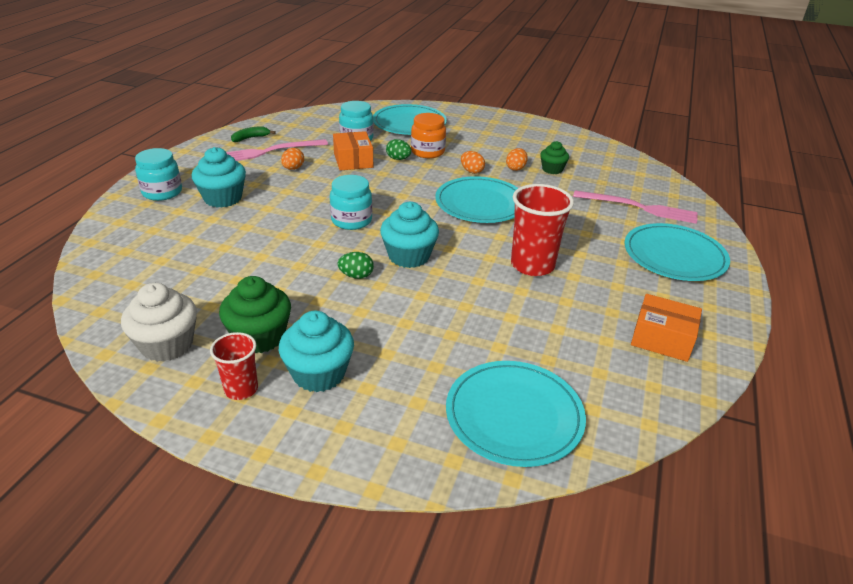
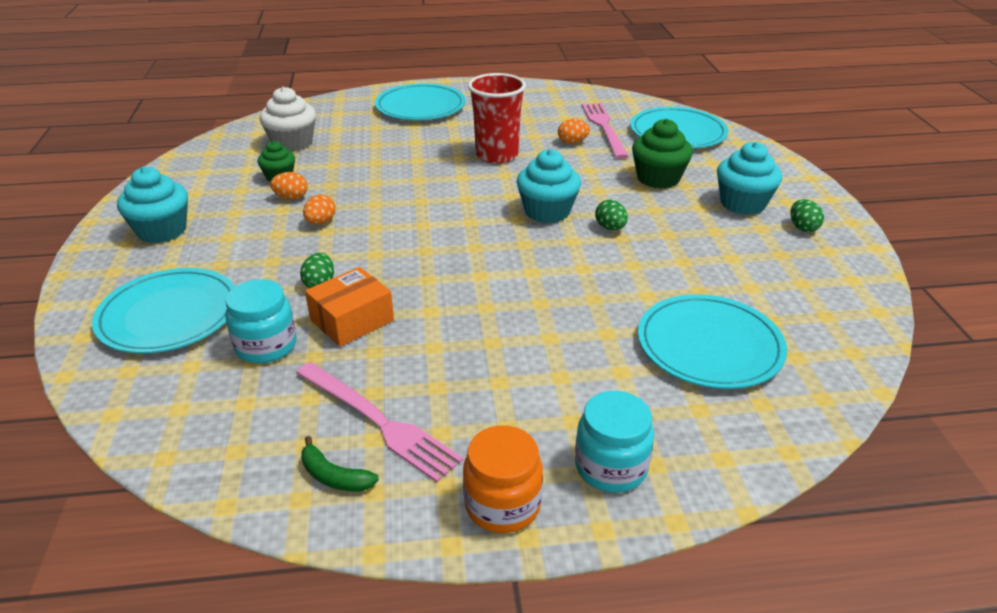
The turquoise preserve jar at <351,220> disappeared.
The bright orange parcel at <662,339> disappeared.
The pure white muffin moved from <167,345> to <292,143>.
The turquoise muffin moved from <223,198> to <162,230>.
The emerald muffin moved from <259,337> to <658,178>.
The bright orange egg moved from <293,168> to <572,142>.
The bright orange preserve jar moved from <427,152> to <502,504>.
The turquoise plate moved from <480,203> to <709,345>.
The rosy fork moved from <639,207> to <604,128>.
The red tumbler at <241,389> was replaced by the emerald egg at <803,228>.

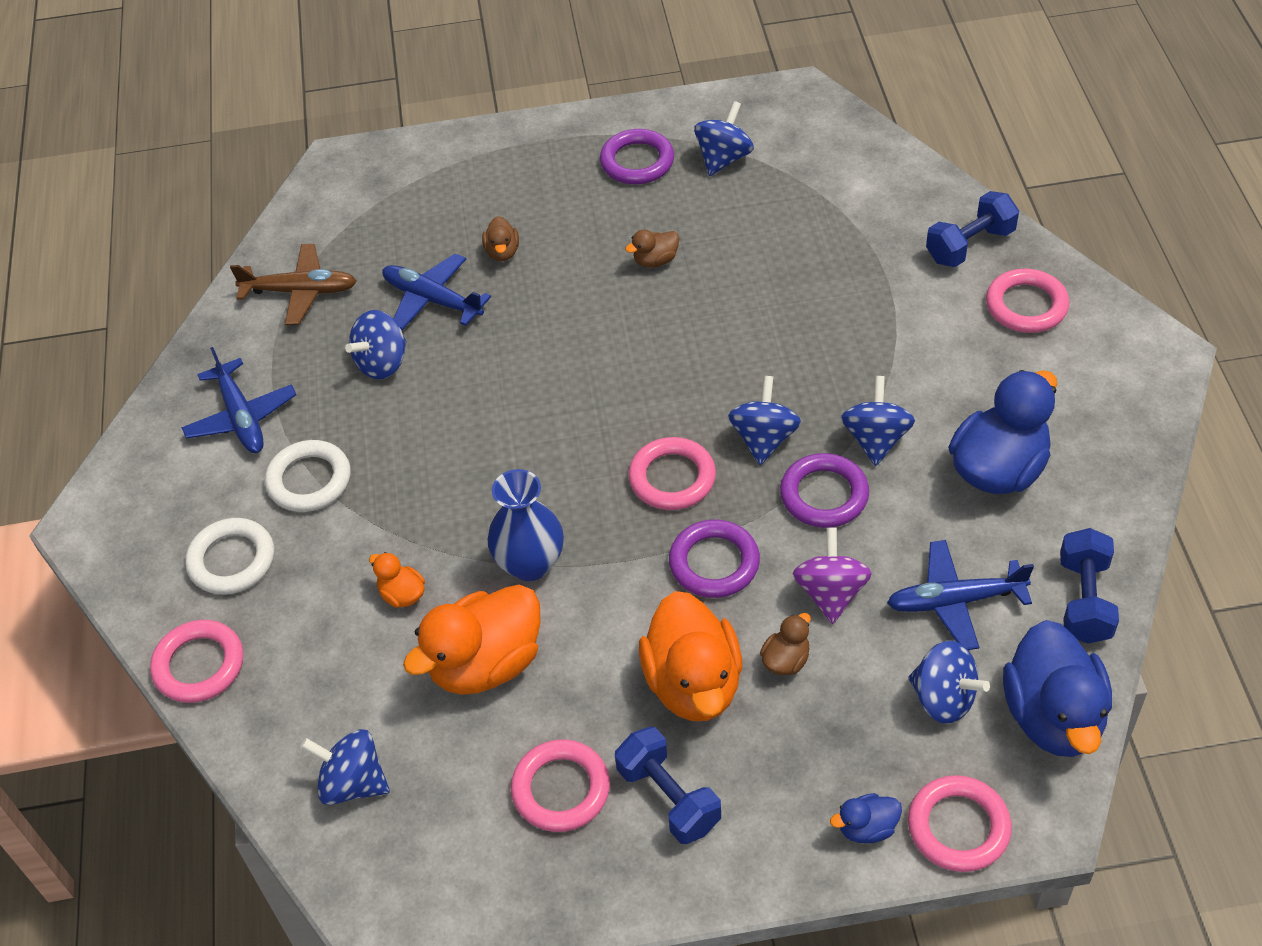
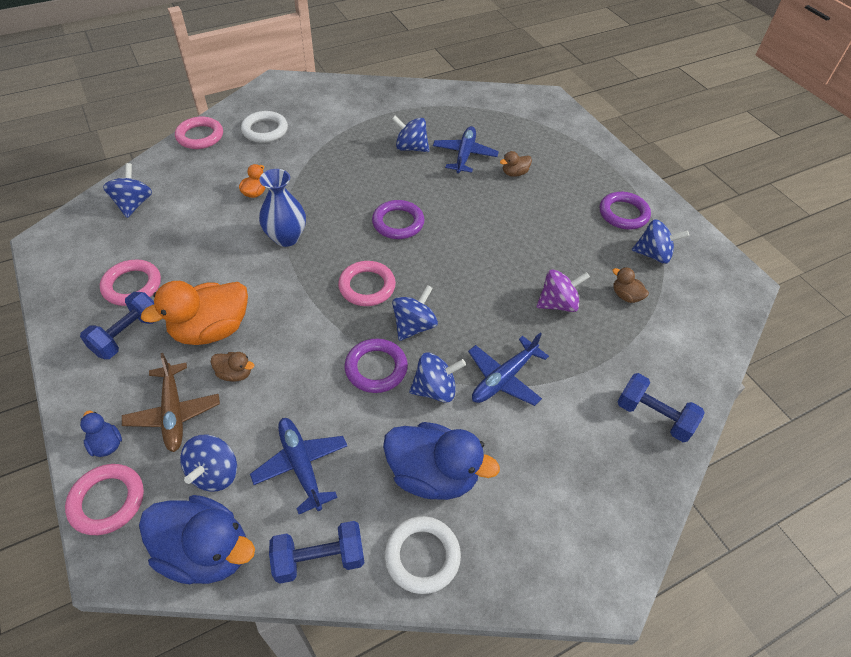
The bright orange duck at <486,664> disappeared.
The rosy torus at <1026,305> disappeared.
The cobalt plane moved from <241,417> to <504,378>.
The russet plane moved from <300,291> to <173,412>.
The pure white torus moved from <309,480> to <422,556>.
The russet duck moved from <655,260> to <626,296>.
The purple torus moved from <714,563> to <398,223>.
The purple toy top moved from <830,593> to <558,303>.
The cobalt toy top at <764,438> turned 45 degrees counterclockwise.
The cobalt duck at <1053,716> turned 135 degrees counterclockwise.

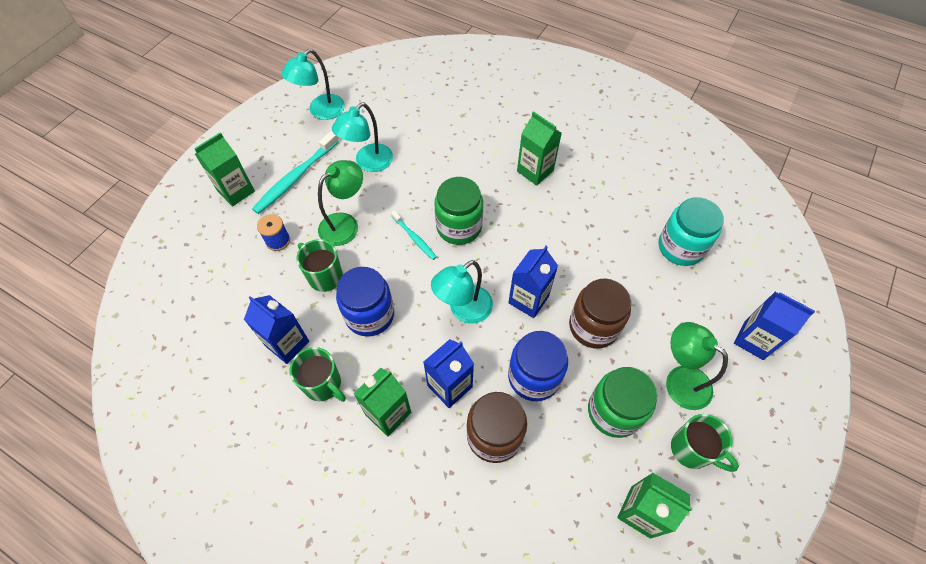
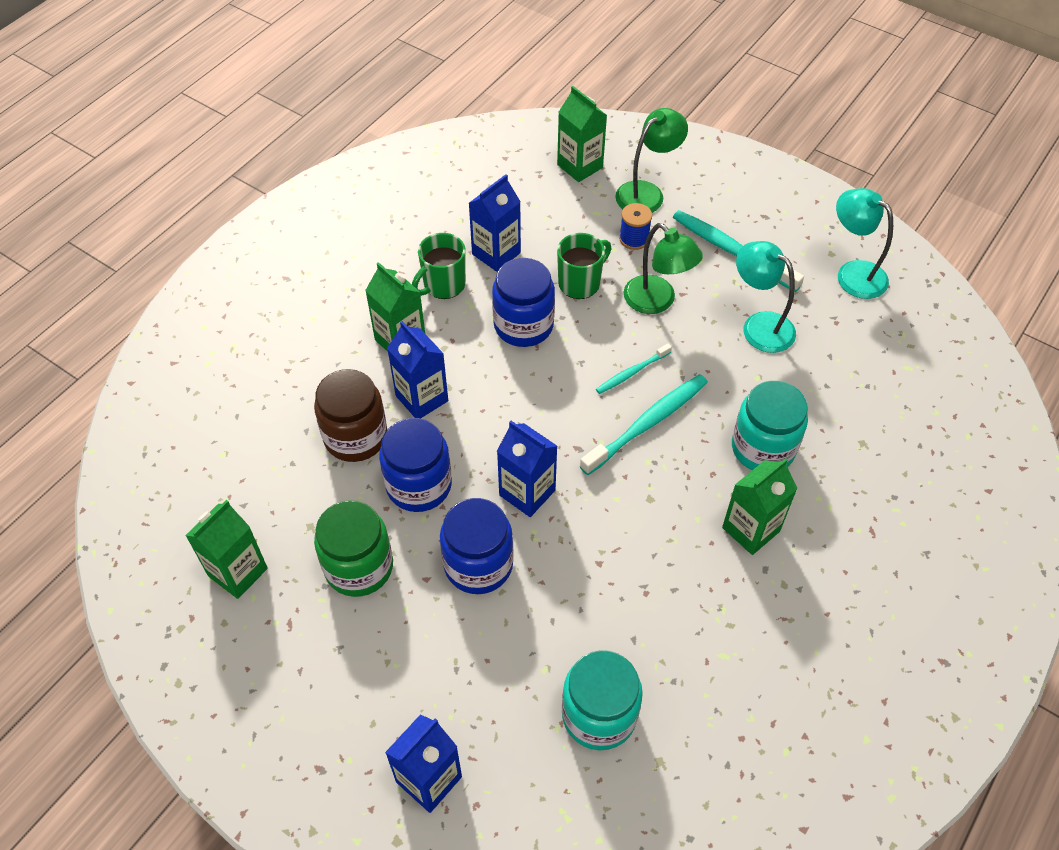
The turquoise lamp at <463,310> disappeared.
The emerald tea mug at <691,450> disappeared.
The turquoise preserve jar at <763,448> appeared.
The emerald carton moved from <236,191> to <580,166>.
The emerald lamp moved from <679,380> to <647,193>.
The emerald preserve jar at <459,227> was replaced by the turquoise dental brush at <648,423>.
The russet preserve jar at <593,326> became the cobalt preserve jar at <478,564>.

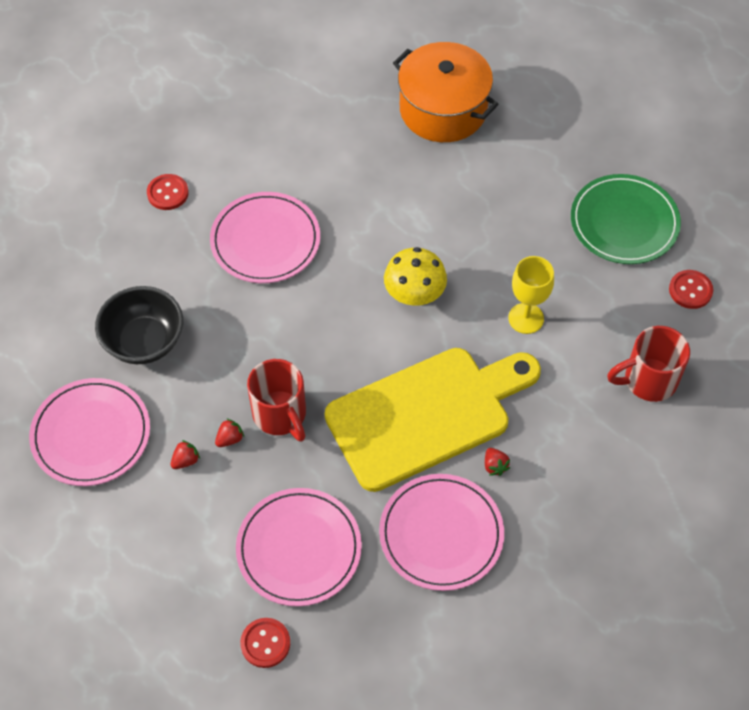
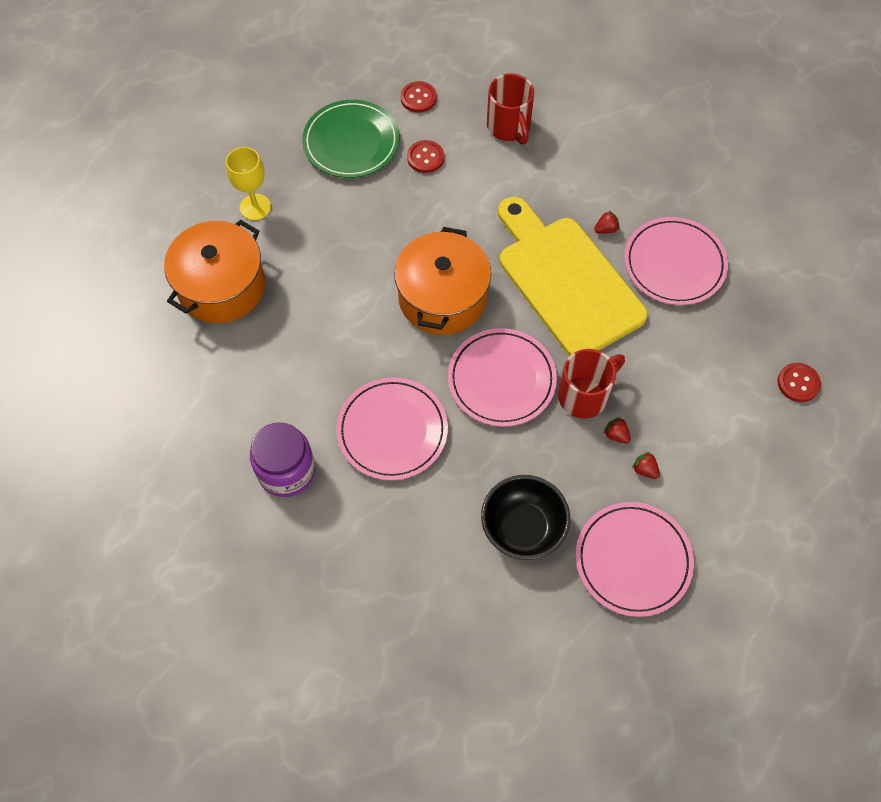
The purple preserve jar at <286,471> appeared.
The red shirt button moved from <168,193> to <425,157>.
The rosy plate moved from <299,549> to <501,379>.
The bright yellow chalice moved from <526,318> to <255,207>.
The bright yellow toadstool at <414,294> was replaced by the bright orange cooking pot at <442,297>.

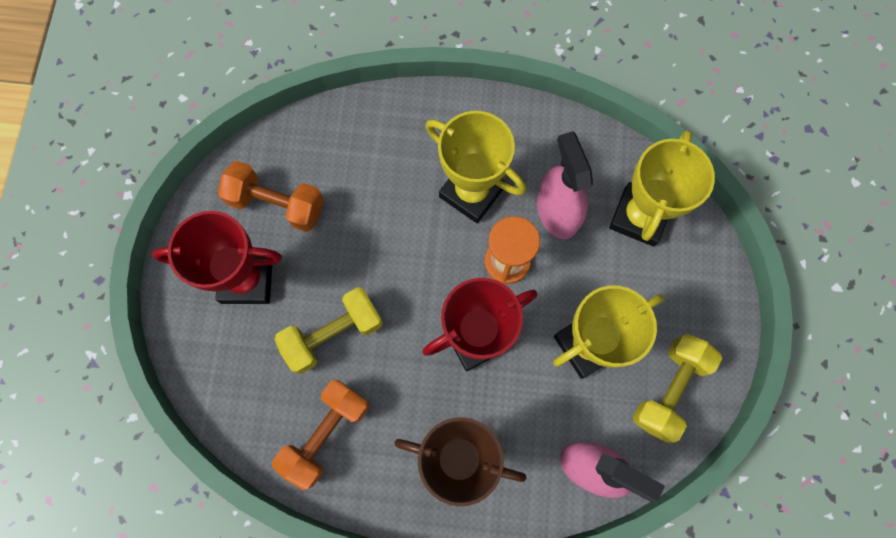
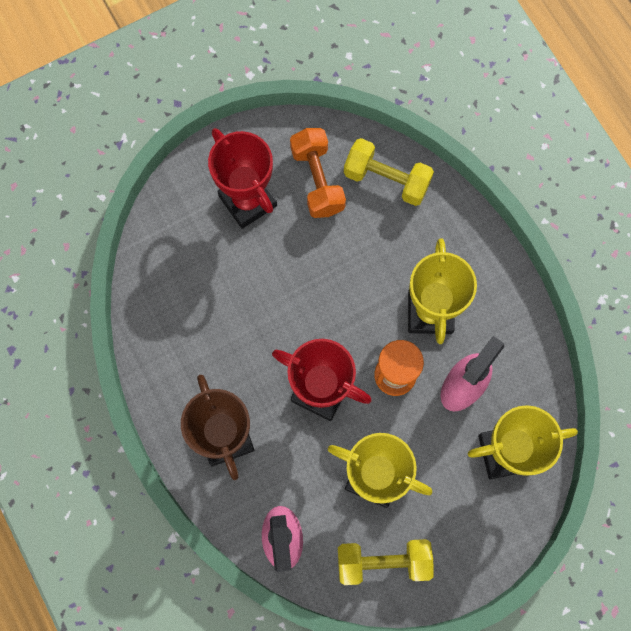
The bright orange free weight at <326,434> disappeared.
The bright yellow free weight moved from <333,334> to <386,180>.

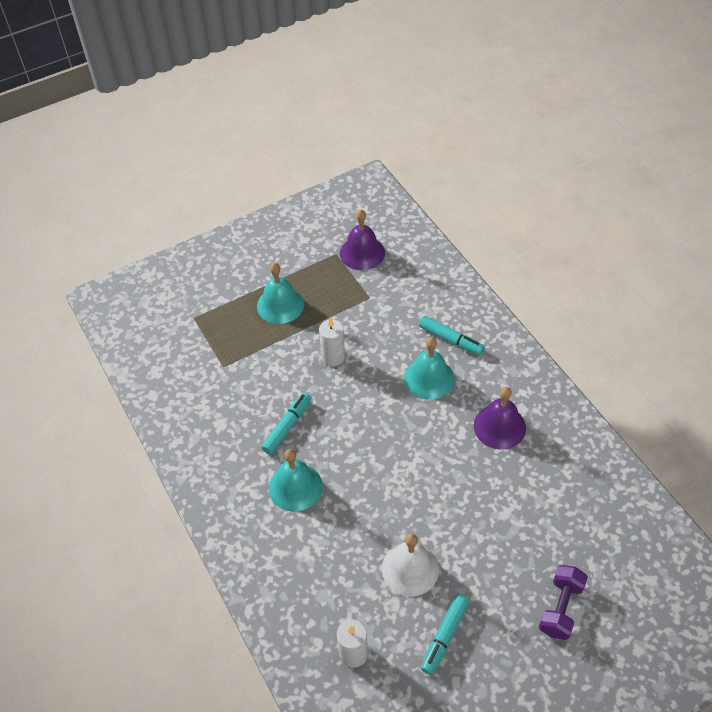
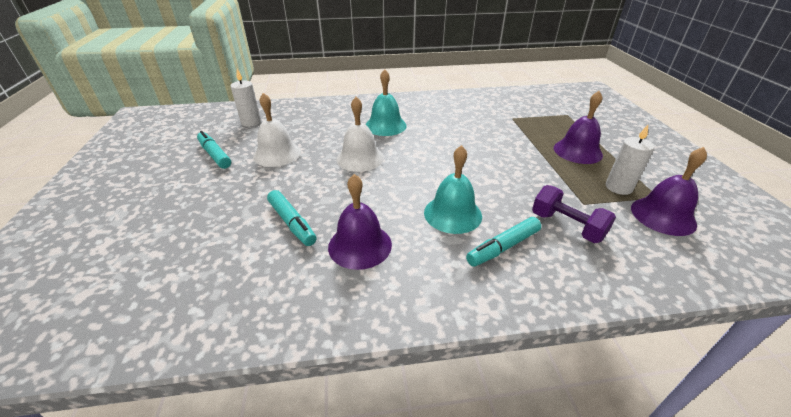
The pure white school bell at <360,158> appeared.
The turquoise marker moved from <287,426> to <292,223>.
The pure white wax candle moved from <333,357> to <618,187>.
The purple free weight moved from <560,608> to <566,226>.
The turquoise school bell at <280,305> became the purple school bell at <577,151>.

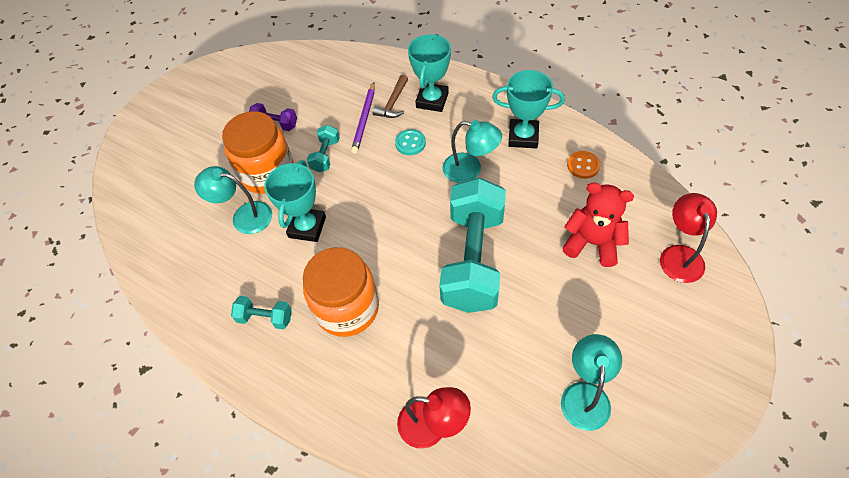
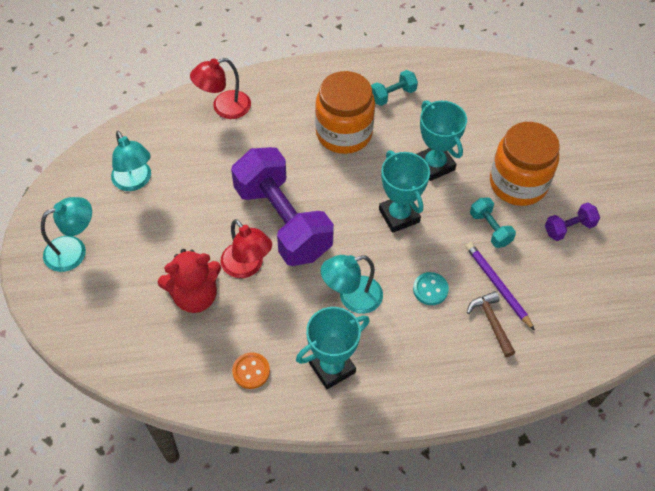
The turquoise lamp moved from <244,216> to <74,250>.
The turquoise trophy moved from <432,100> to <399,216>.
The red lamp moved from <679,255> to <247,267>.
The turquoise free weight at <473,259> became the purple free weight at <283,221>.

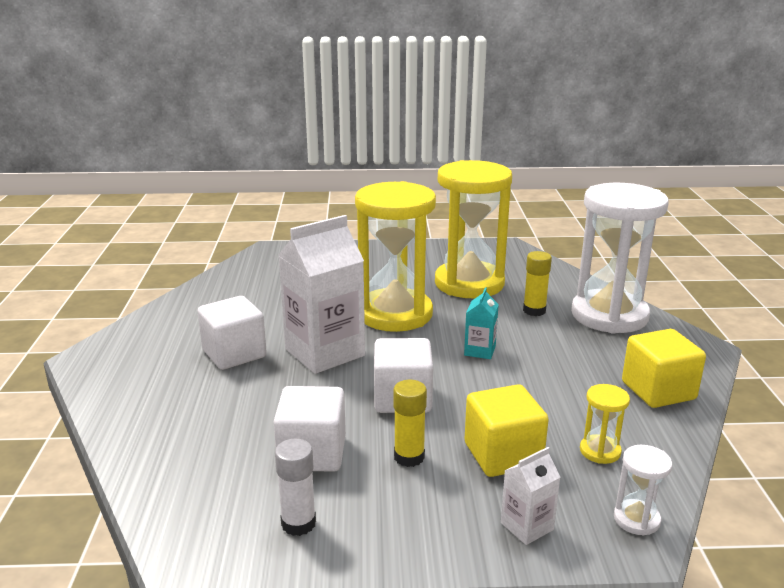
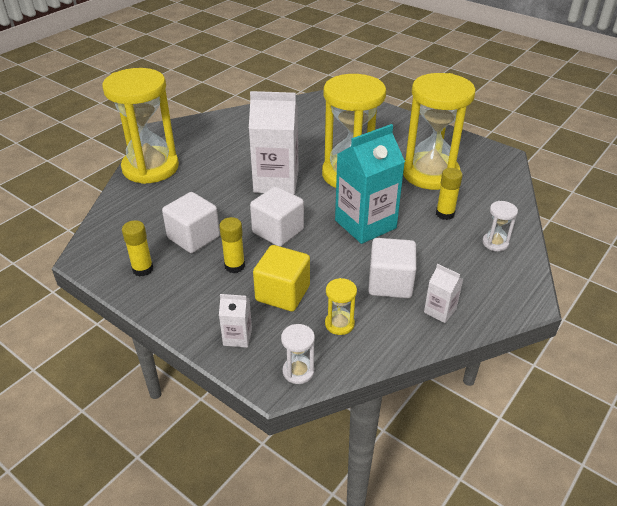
The bright yellow sand timer at <150,168> appeared.
The pure white cube moved from <234,354> to <390,283>.
The bright yellow cube at <658,391> was replaced by the pure white carton at <440,311>.
The pure white glue at <298,523> became the bright yellow glue at <143,269>.
The turquoise carton at <480,351> changed to 2.16 times the size.
The pure white sand timer at <609,315> changed to 0.40 times the size.

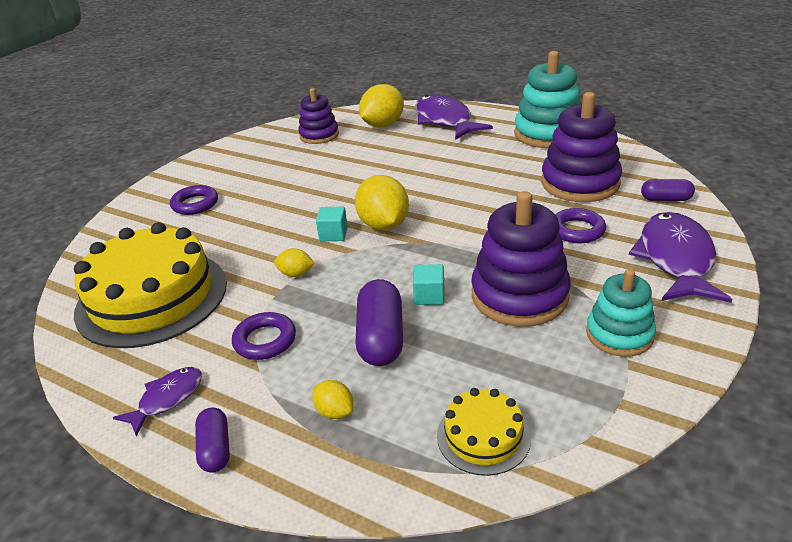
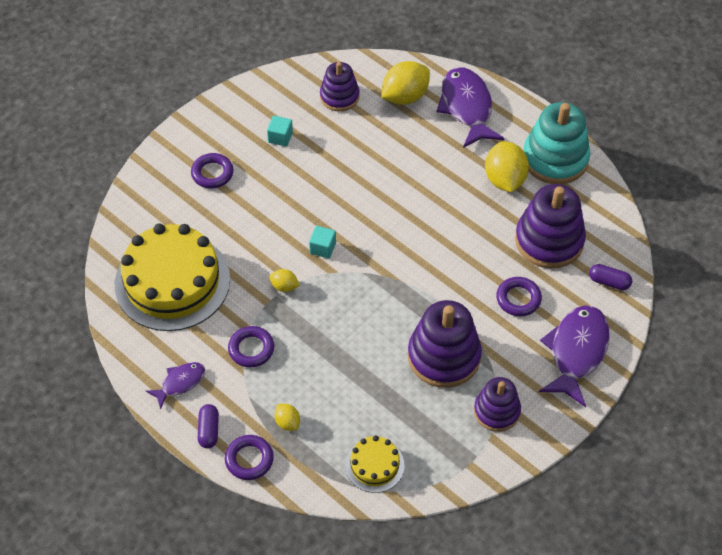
The purple pill shape at <381,338> disappeared.
The purple torus at <249,459> appeared.
The bright yellow lemon moved from <384,225> to <504,179>.
The turquoise cube moved from <429,296> to <280,137>.
The turquoise ring stacker at <619,334> became the purple ring stacker at <496,411>.

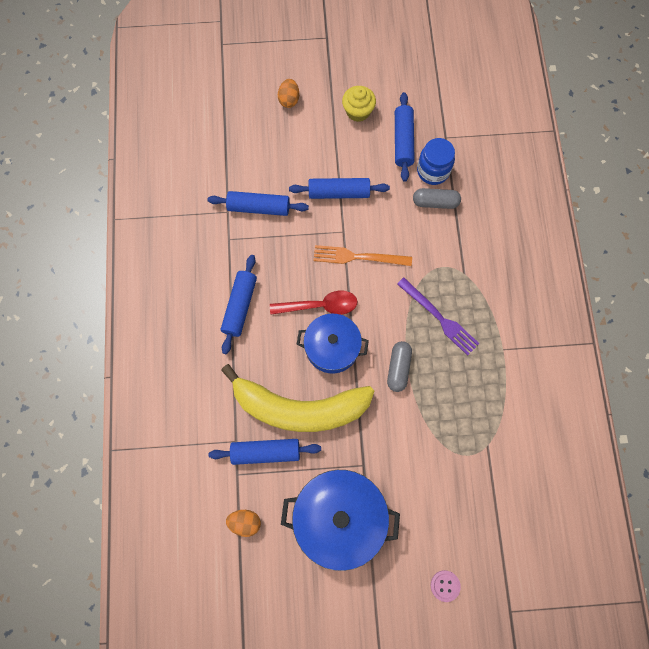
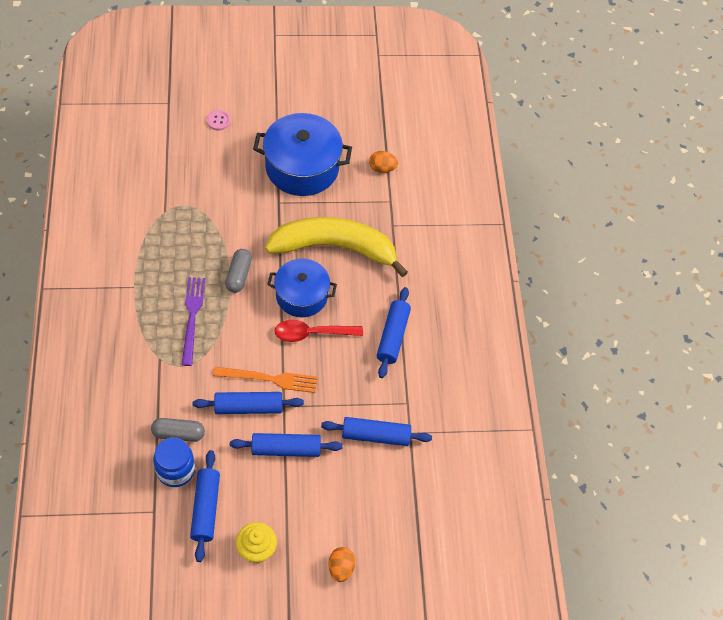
The cobalt pastry roller moved from <266,452> to <248,407>.
The purple fork at <439,318> turned 45 degrees clockwise.

